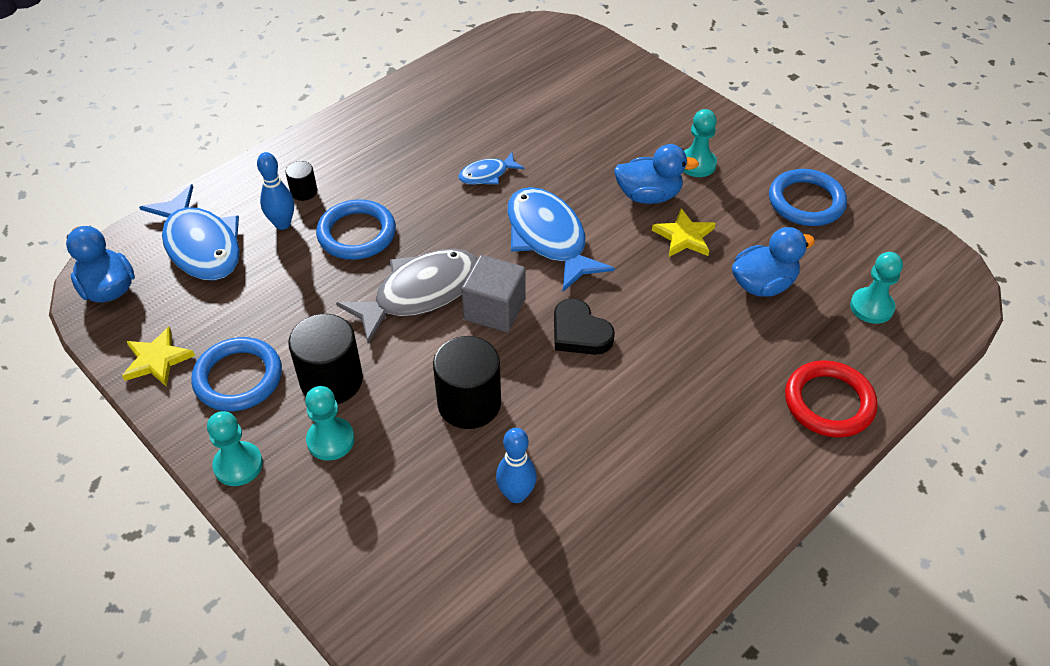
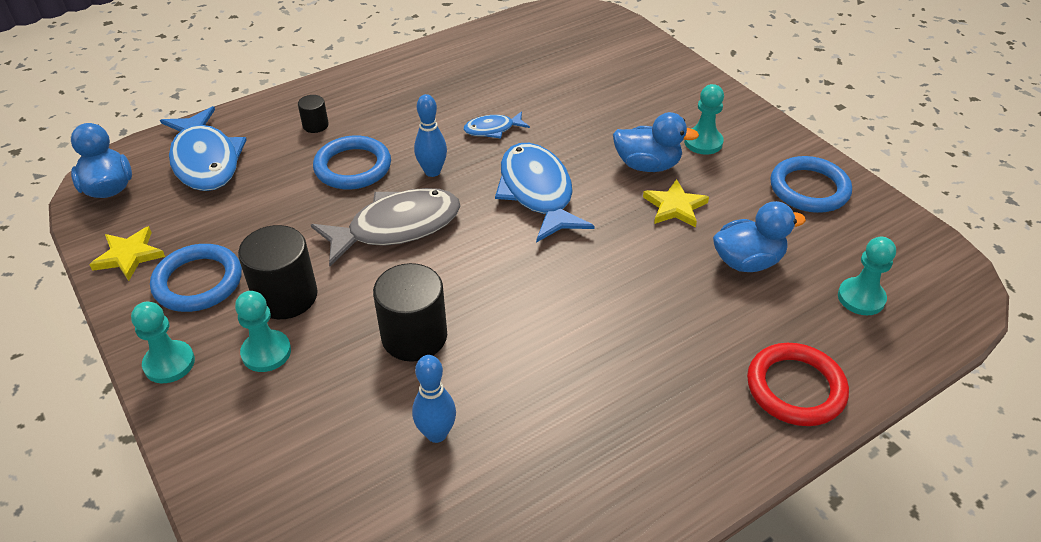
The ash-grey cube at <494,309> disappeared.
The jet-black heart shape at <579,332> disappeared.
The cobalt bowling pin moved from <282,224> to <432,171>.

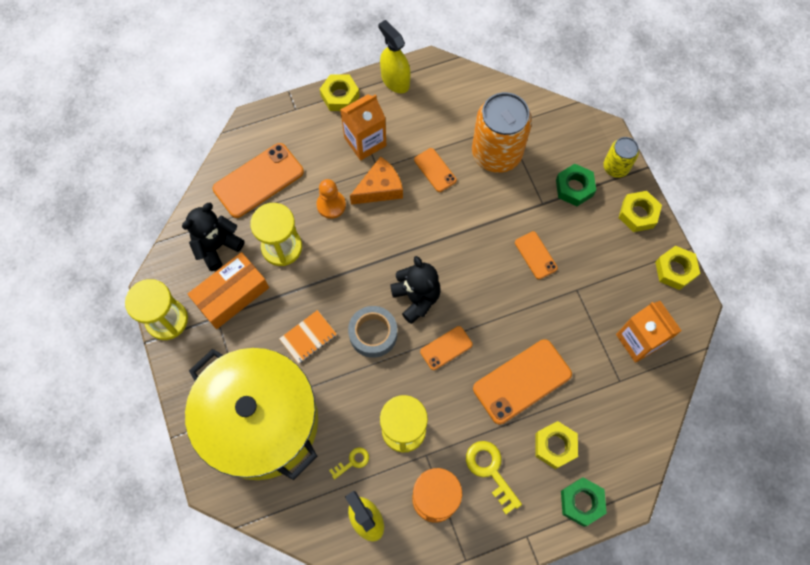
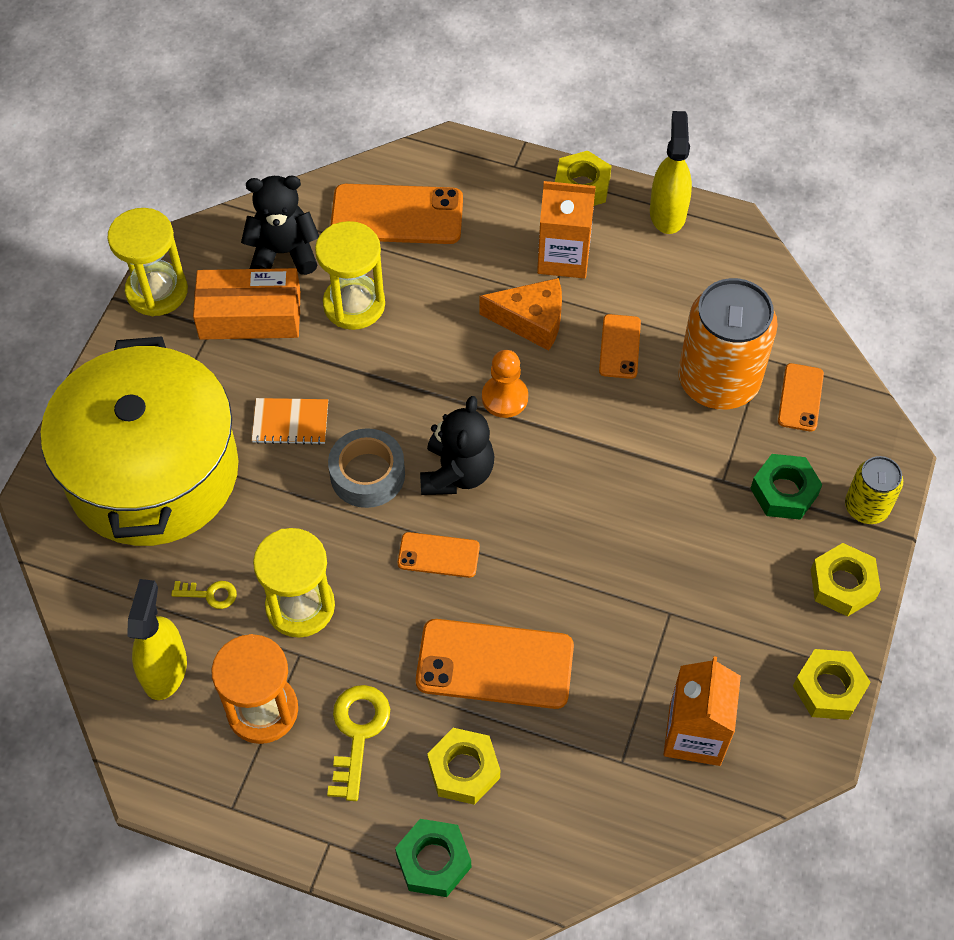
The bright orange chess pawn moved from <331,205> to <505,397>.
The bright orange smartphone moved from <535,255> to <800,397>.

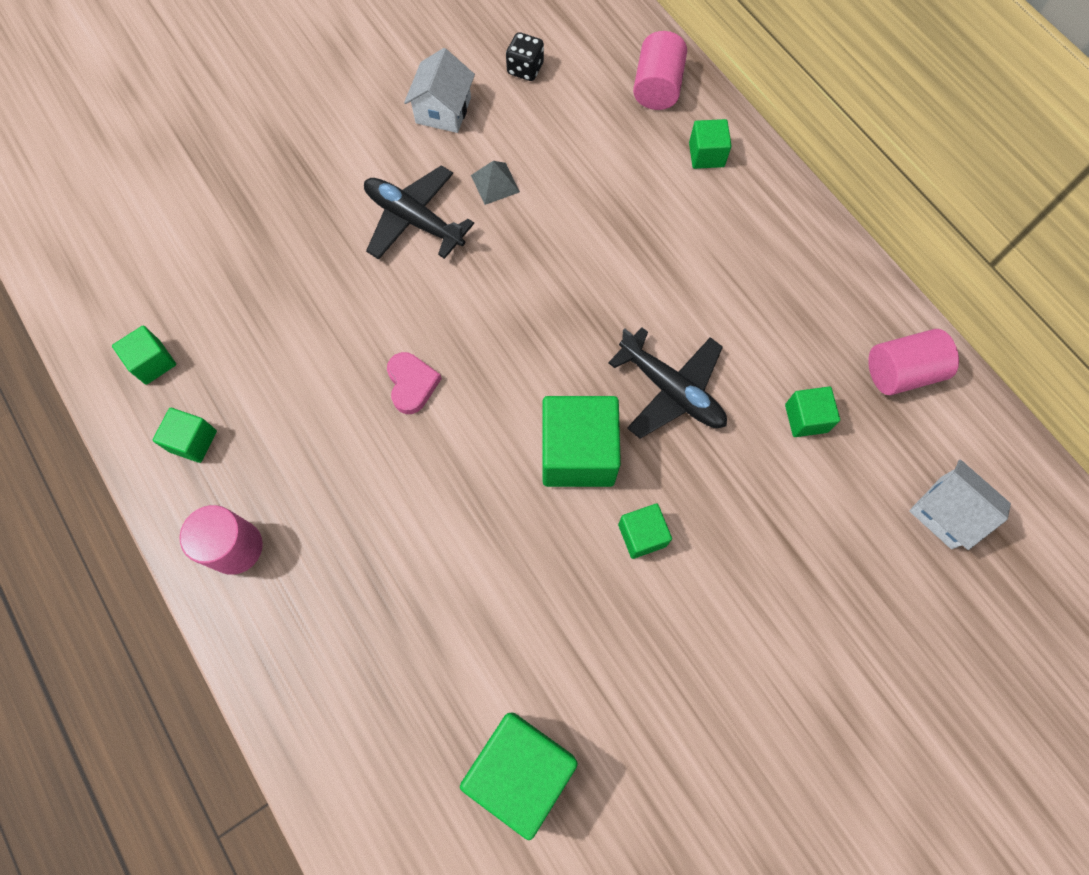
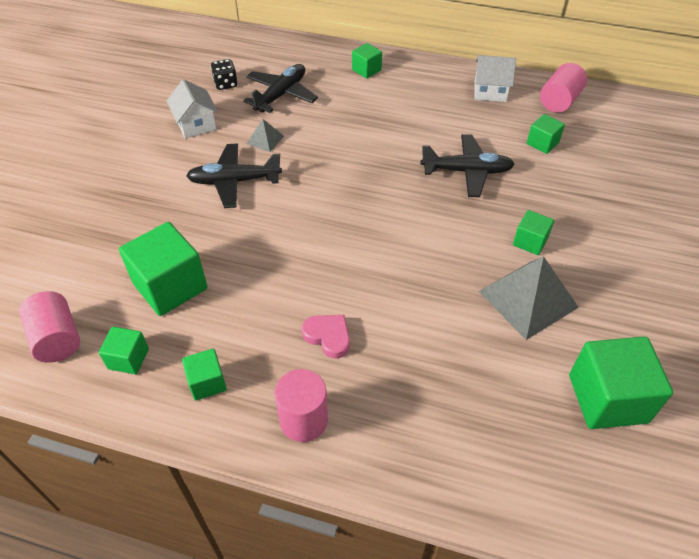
The jet-black plane at <281,95> appeared.
The ash-grey solid pyramid at <528,299> appeared.
The rosy heart shape moved from <412,384> to <328,337>.
The emerald cube moved from <578,453> to <170,286>.
The rosy solid cylinder moved from <657,87> to <57,339>.
The pure white house moved from <946,512> to <490,91>.

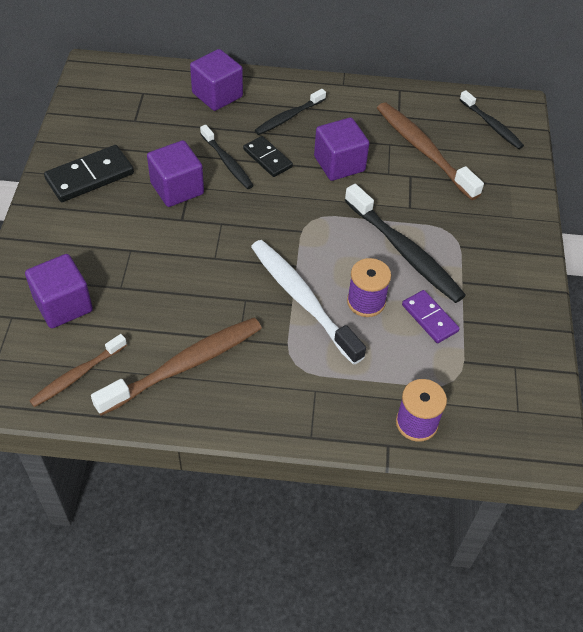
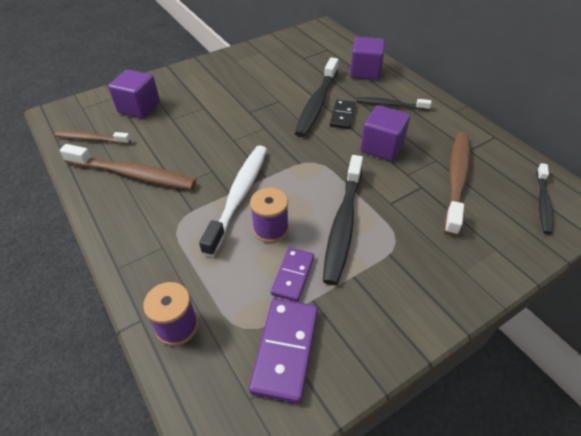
The jet-black domino piece at <90,176> disappeared.
The purple cube at <177,188> disappeared.
The purple domino piece at <285,350> appeared.
The jet-black dental brush at <227,162> changed to 1.69 times the size.

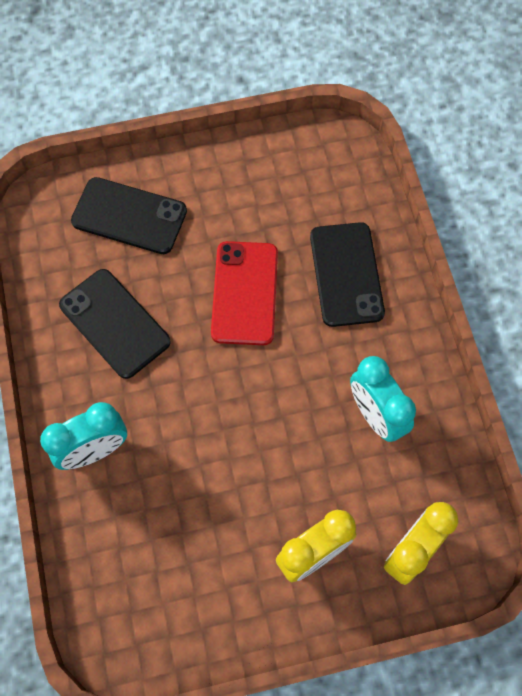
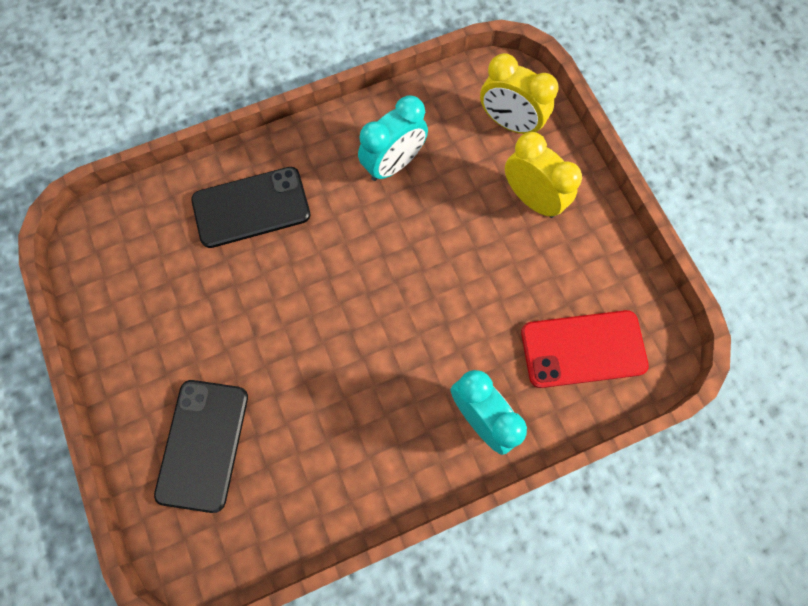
The jet-black smartphone at <114,323> disappeared.
The red smartphone moved from <244,293> to <583,349>.

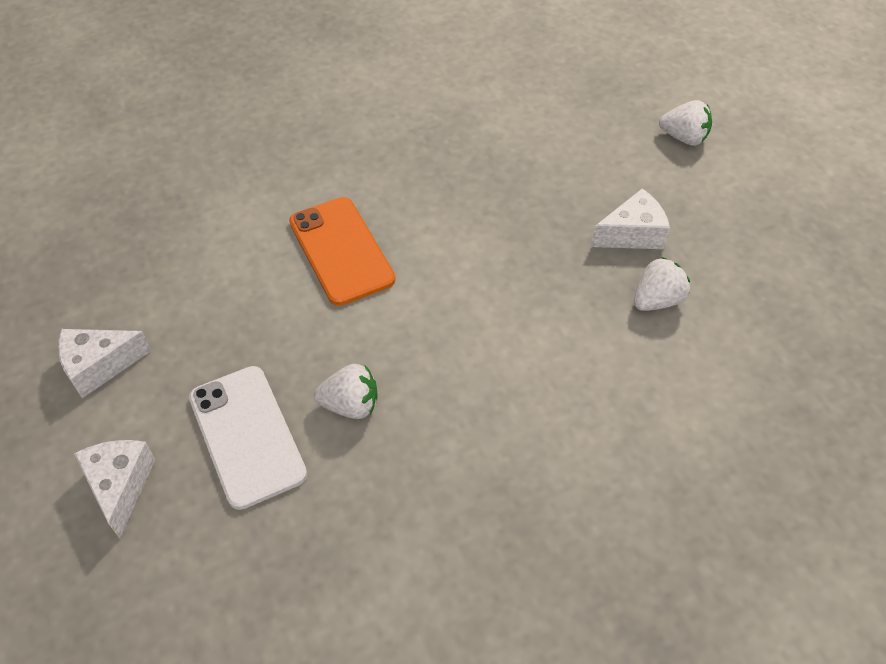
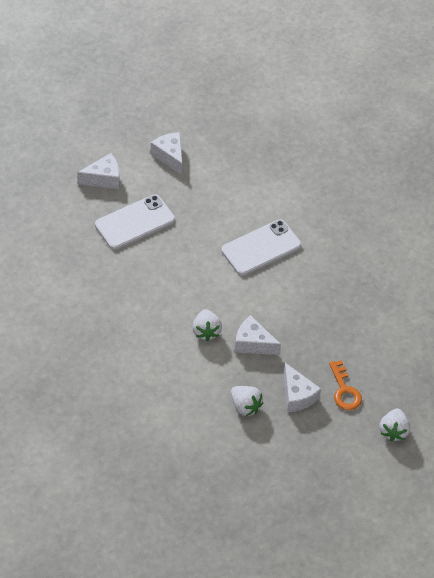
The pure white cheese wedge at <252,343> appeared.
The bright orange latchkey at <344,390> appeared.
The pure white berry moved from <350,405> to <206,331>.
The bright orange smartphone at <341,251> became the pure white smartphone at <261,248>.

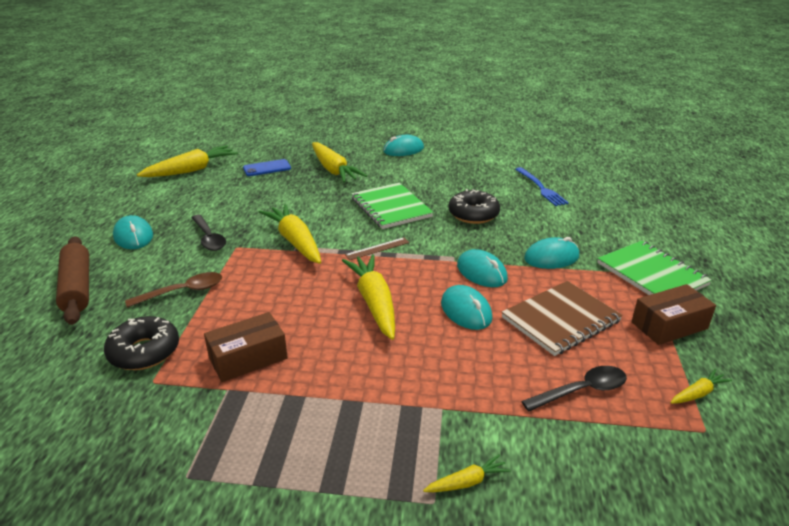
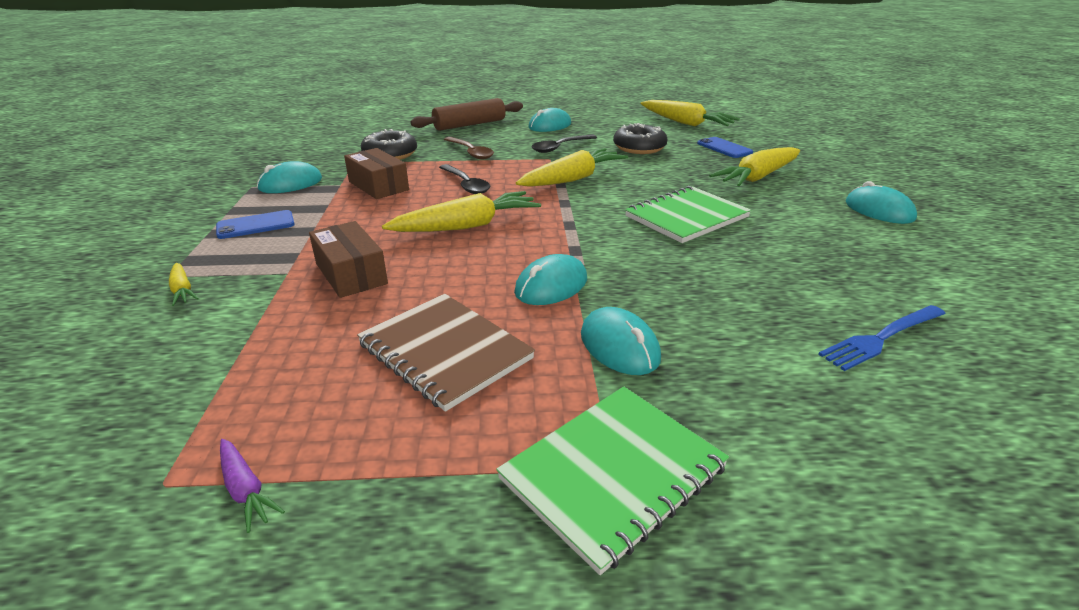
The russet ruler at <377,248> disappeared.
The cobalt smartphone at <256,225> appeared.
The turquoise computer mouse moved from <466,311> to <290,184>.
The jet-black donut moved from <473,214> to <639,148>.
The jet-black spoon moved from <581,391> to <466,185>.
The russet parcel moved from <669,325> to <351,274>.
The bright yellow root vegetable at <698,393> became the purple root vegetable at <246,489>.

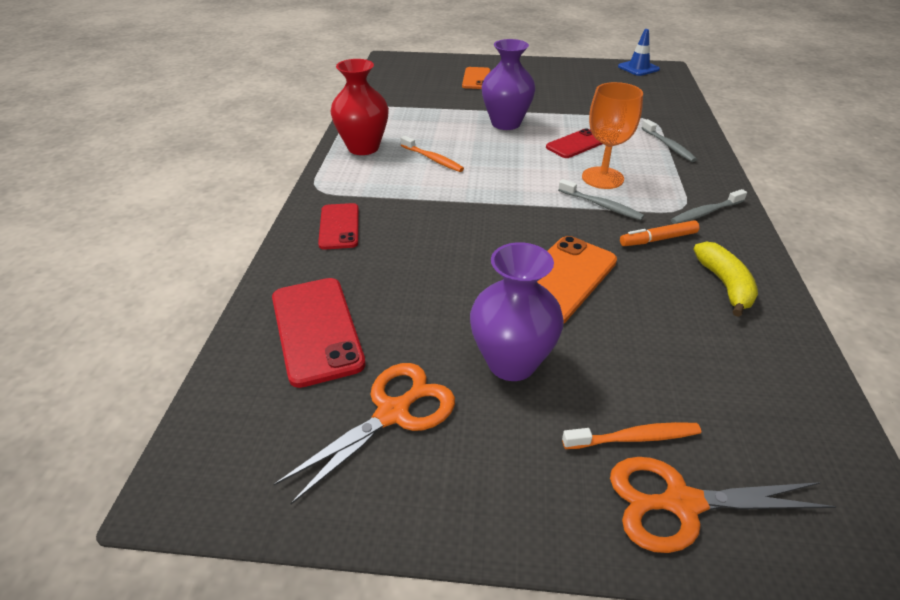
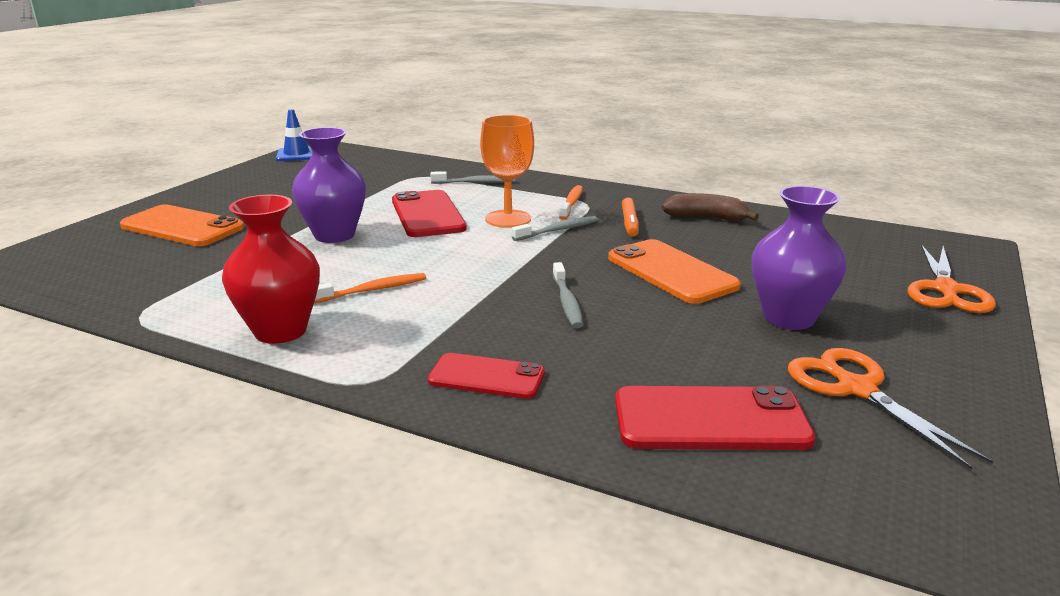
The bright orange dental brush moved from <634,438> to <571,203>.
The ash-grey dental brush moved from <705,212> to <567,302>.
The bright yellow toy banana at <725,285> became the russet toy banana at <706,218>.
The bright orange smartphone at <476,79> changed to 1.55 times the size.
The red smartphone at <576,144> changed to 1.55 times the size.

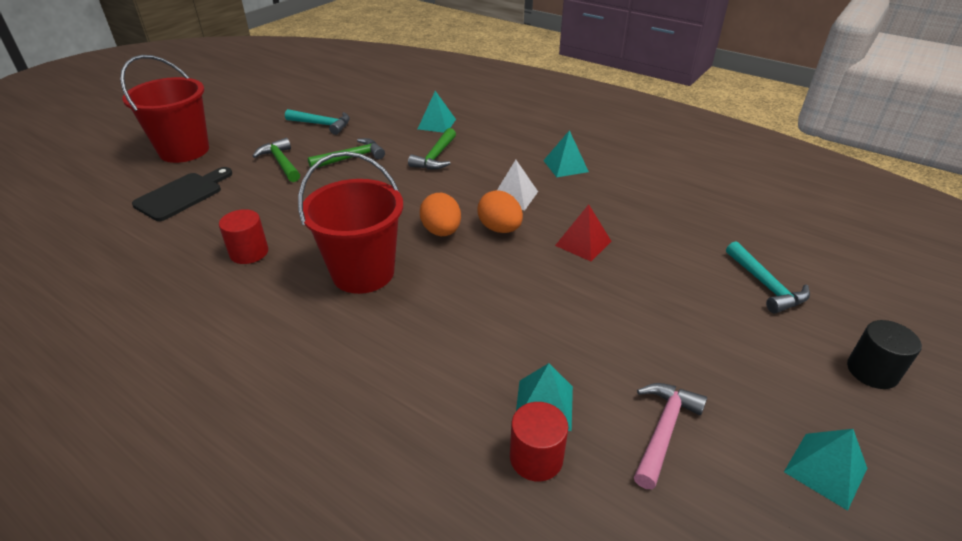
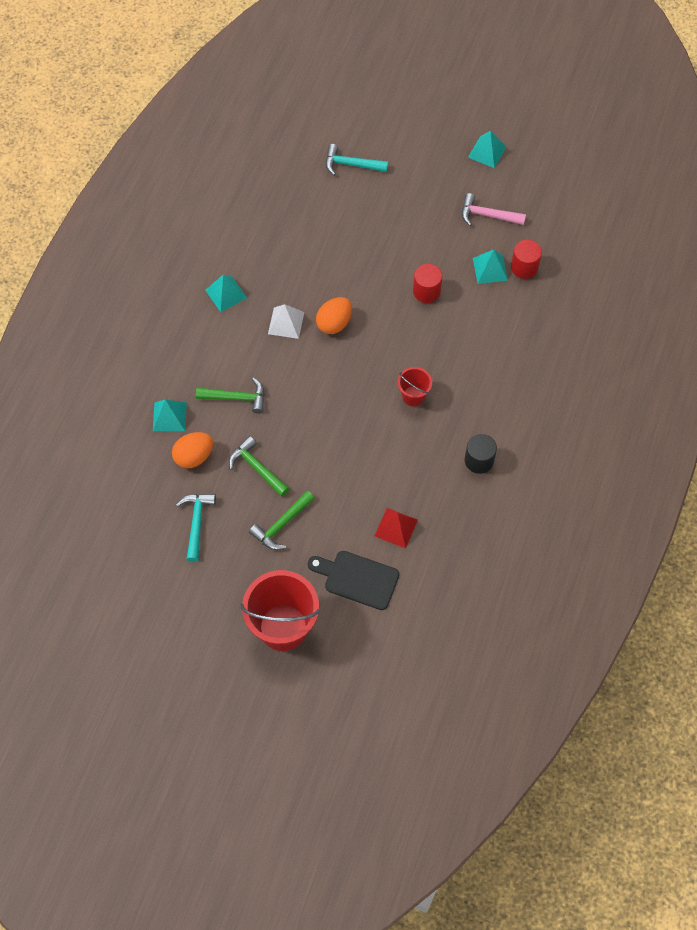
The red solid cylinder moved from <249,252> to <426,291>.
The bright orange egg moved from <441,231> to <194,456>.
The red solid pyramid moved from <583,243> to <396,527>.
The jet-black solid cylinder moved from <872,371> to <479,460>.
The turquoise hammer at <765,285> turned 135 degrees counterclockwise.
The red pail at <363,273> changed to 0.50 times the size.

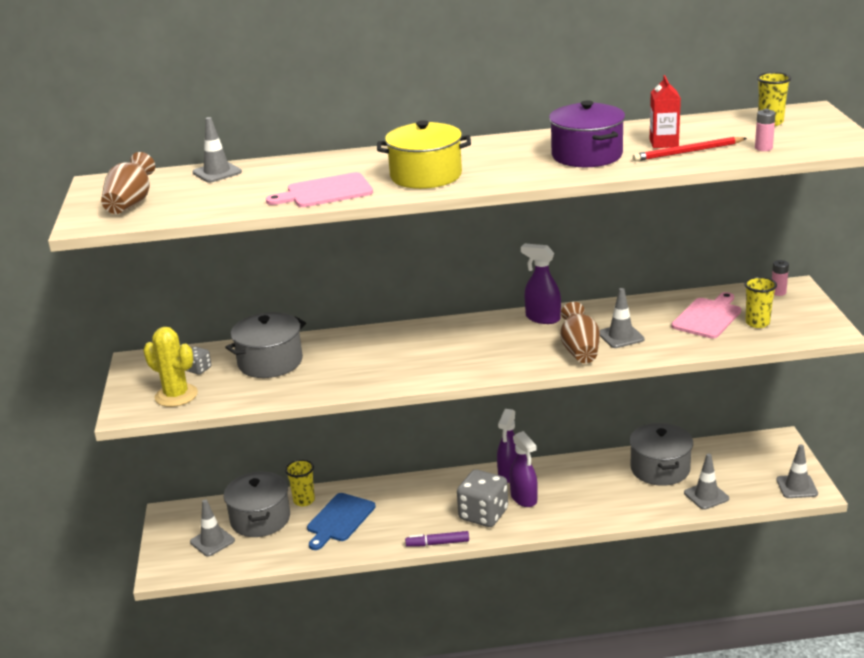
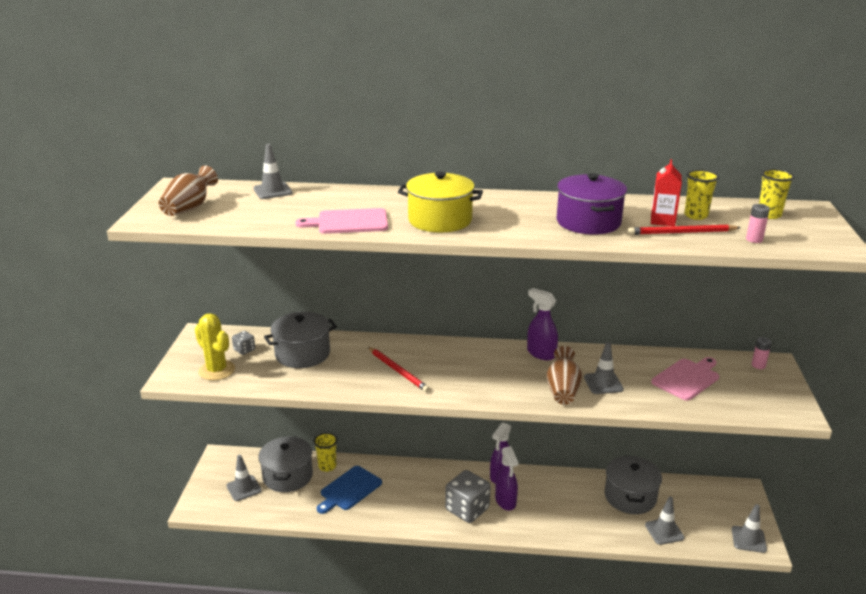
The purple marker at <438,543> disappeared.
The red wooden pencil at <398,371> appeared.
The bright yellow tumbler moved from <757,323> to <696,215>.

